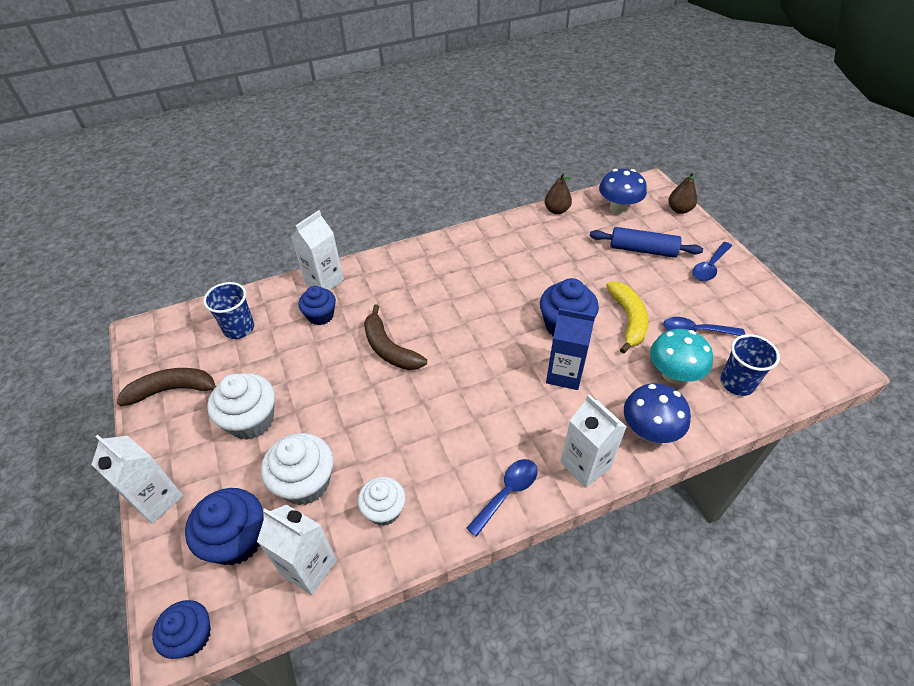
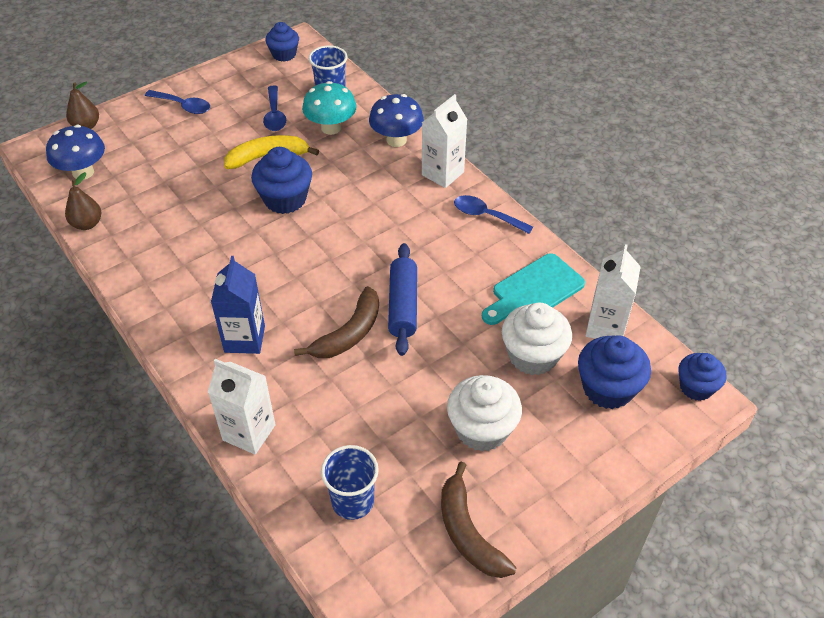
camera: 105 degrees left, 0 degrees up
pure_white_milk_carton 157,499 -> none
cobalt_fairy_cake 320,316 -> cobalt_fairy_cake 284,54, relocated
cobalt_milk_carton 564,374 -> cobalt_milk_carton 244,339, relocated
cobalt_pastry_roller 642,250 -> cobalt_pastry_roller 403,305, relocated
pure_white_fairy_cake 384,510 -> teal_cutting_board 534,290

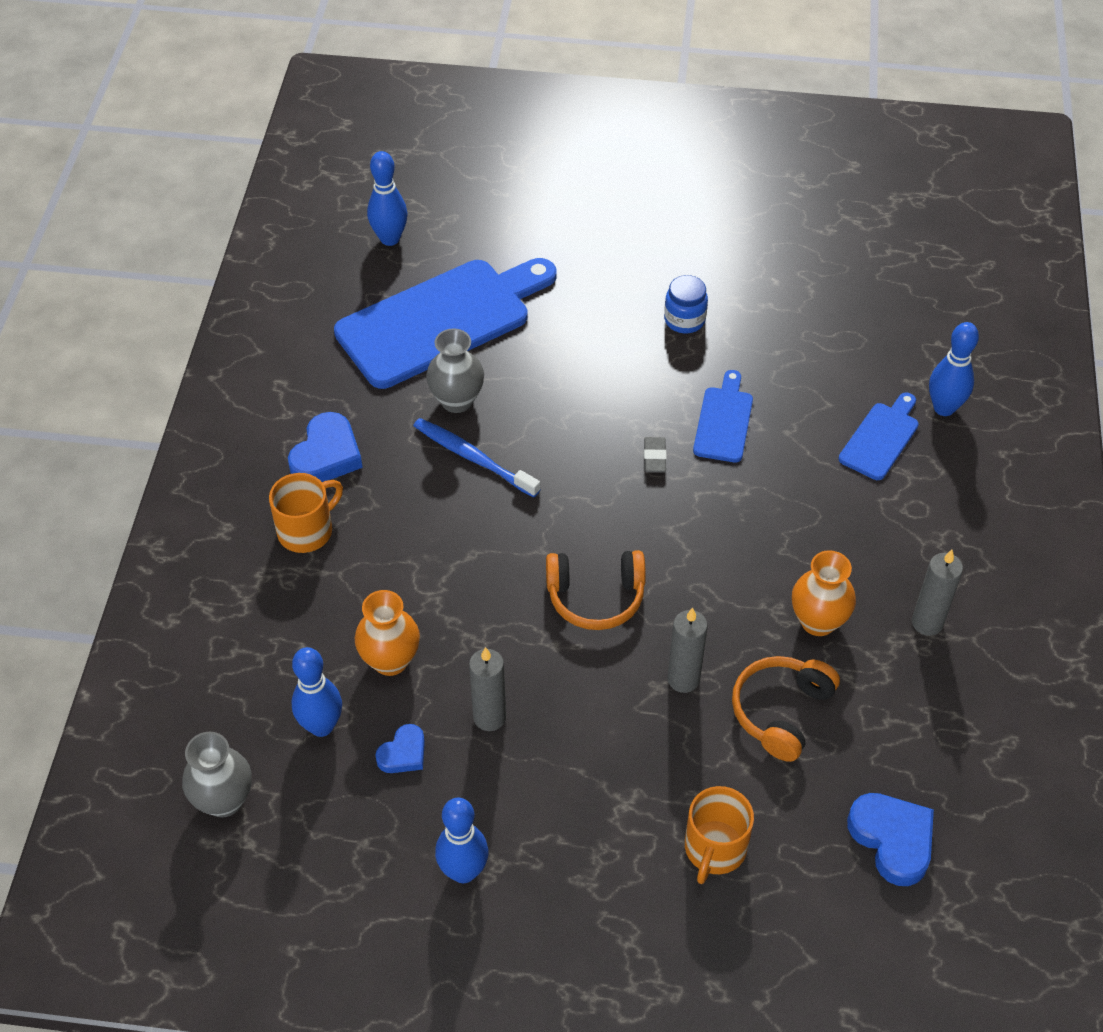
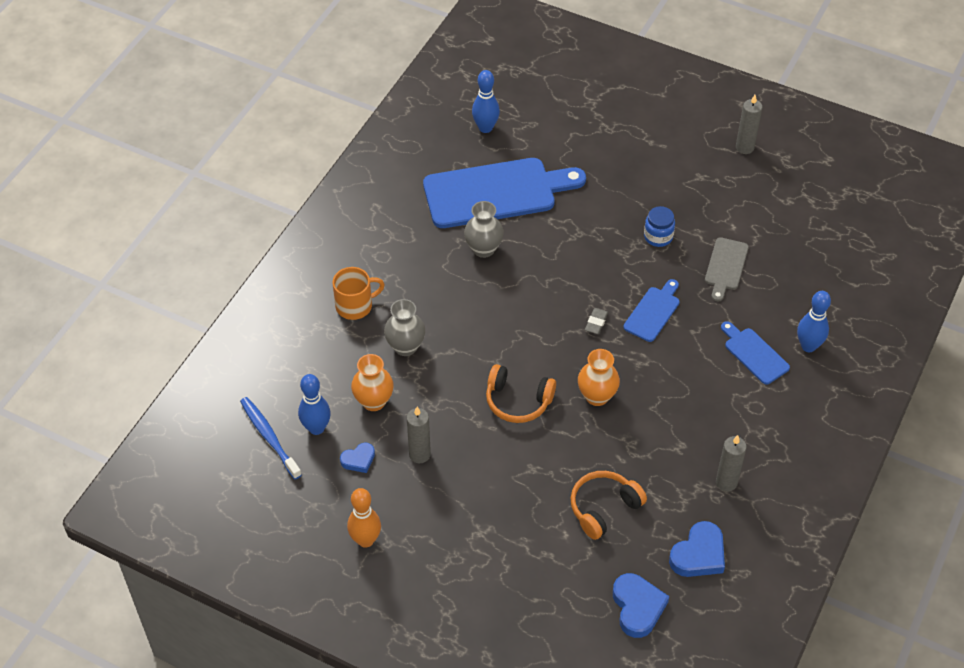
camera: 20 degrees right, 0 degrees up
bright_orange_coffee_mug 714,849 -> none
none -> gray_cutting_board 725,266
gray_vase 224,800 -> gray_vase 405,347, relocated
cobalt_heart_shape 326,455 -> cobalt_heart_shape 698,554, relocated
cobalt_dental_brush 473,458 -> cobalt_dental_brush 269,437, relocated
gray_wax_candle 683,679 -> gray_wax_candle 744,147, relocated
bright_orange_vase 818,621 -> bright_orange_vase 597,396, relocated
cobalt_skittle 463,871 -> bright_orange_skittle 365,540
cobalt_cutting_board 880,438 -> cobalt_cutting_board 754,354, 90 degrees counterclockwise

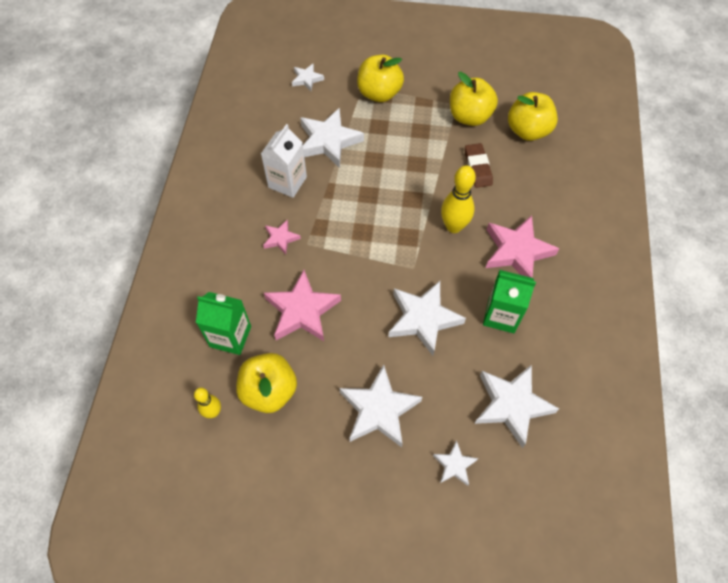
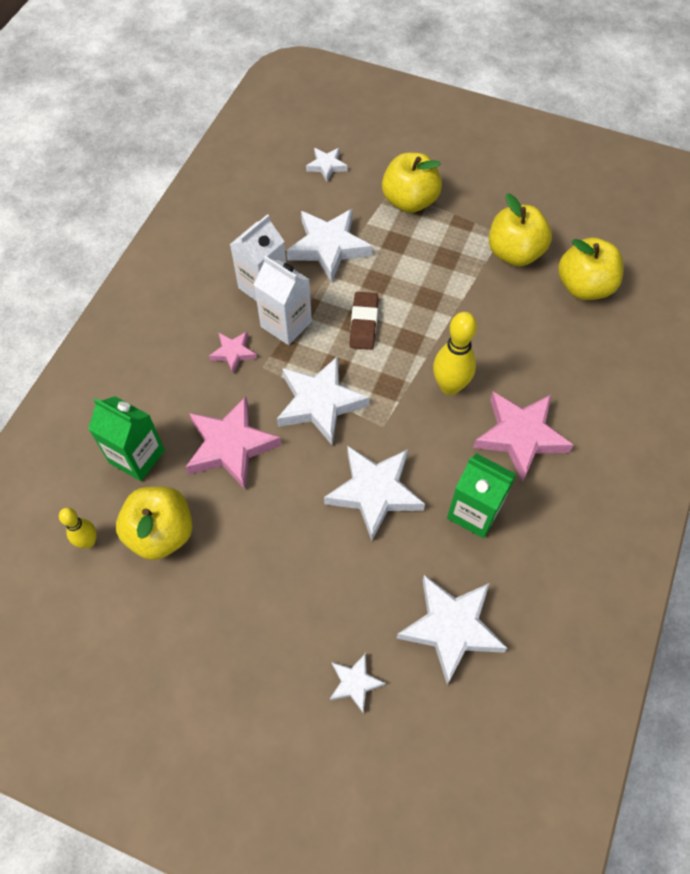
camera: 15 degrees right, 0 degrees up
none -> pure_white_milk_carton 286,324
pure_white_star 379,409 -> pure_white_star 320,403, relocated
dark_brown_gum_eraser 477,167 -> dark_brown_gum_eraser 364,323, relocated

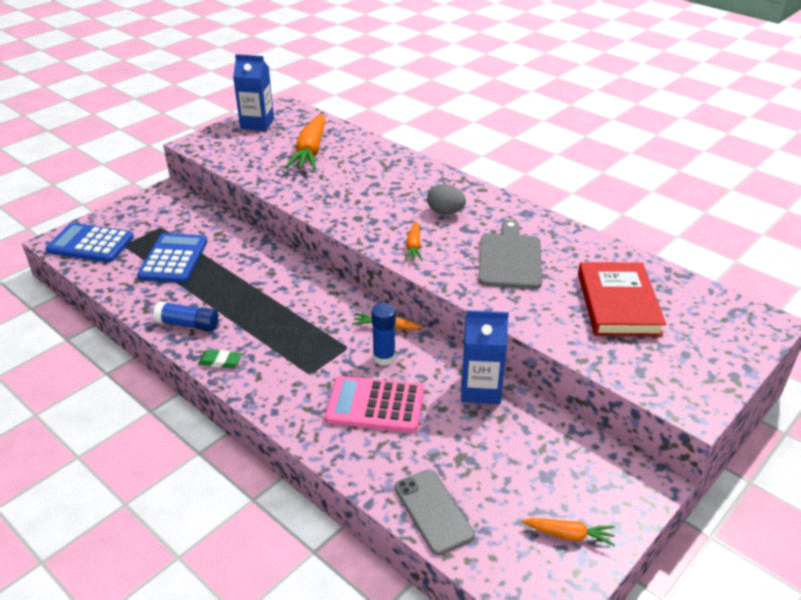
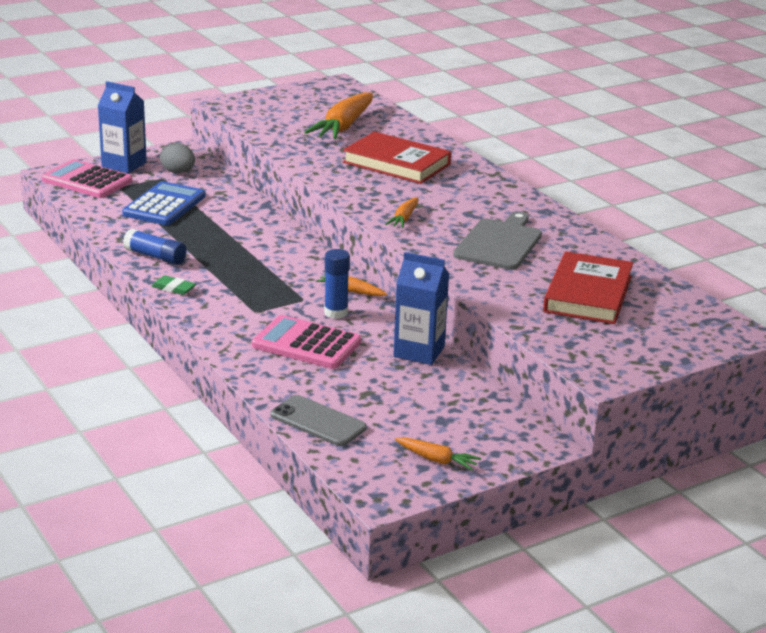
camera: 15 degrees right, 10 degrees down
none -> scarlet_hardcover 396,163
cobalt_milk_carton 257,124 -> cobalt_milk_carton 124,165, relocated
gray_egg 445,212 -> gray_egg 178,172, relocated
cobalt_calculator 90,244 -> pink_calculator 87,181
gray_smartphone 433,511 -> gray_smartphone 318,421, 45 degrees counterclockwise

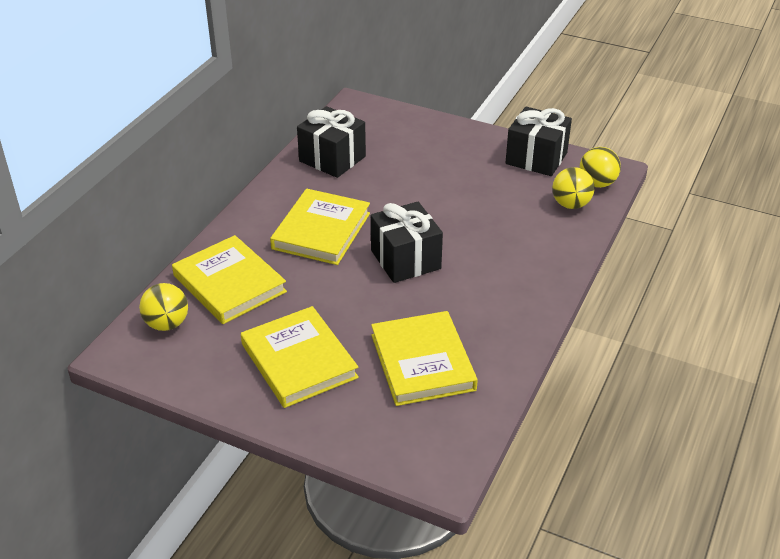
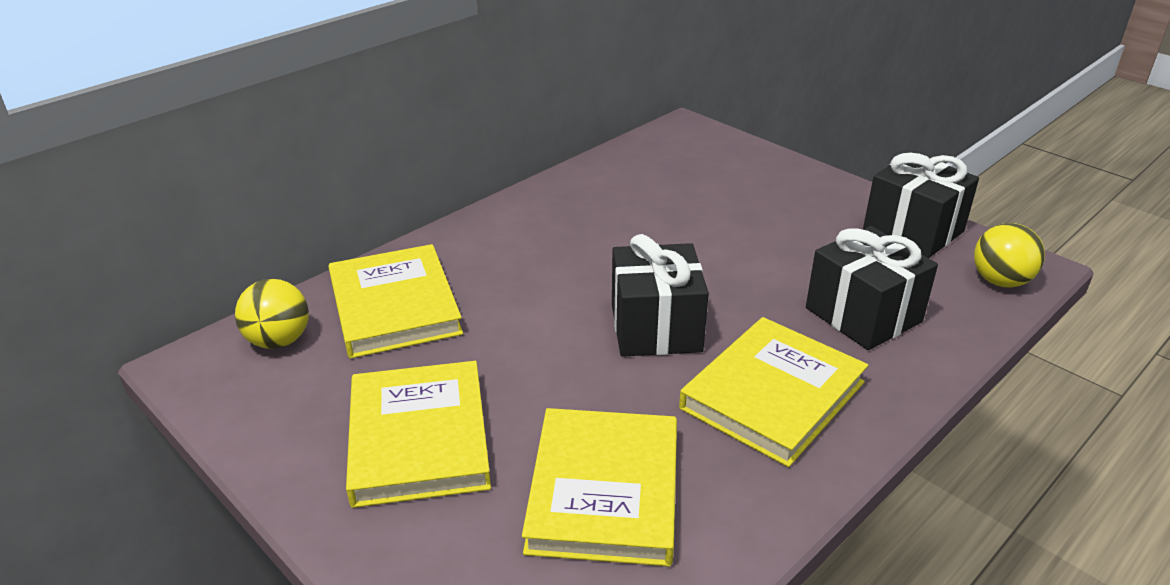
camera: 20 degrees right, 5 degrees down
yellow_play_ball 570,204 -> none
yellow_hardcover 321,231 -> yellow_hardcover 772,395, relocated
black_gift 332,159 -> black_gift 863,315, relocated

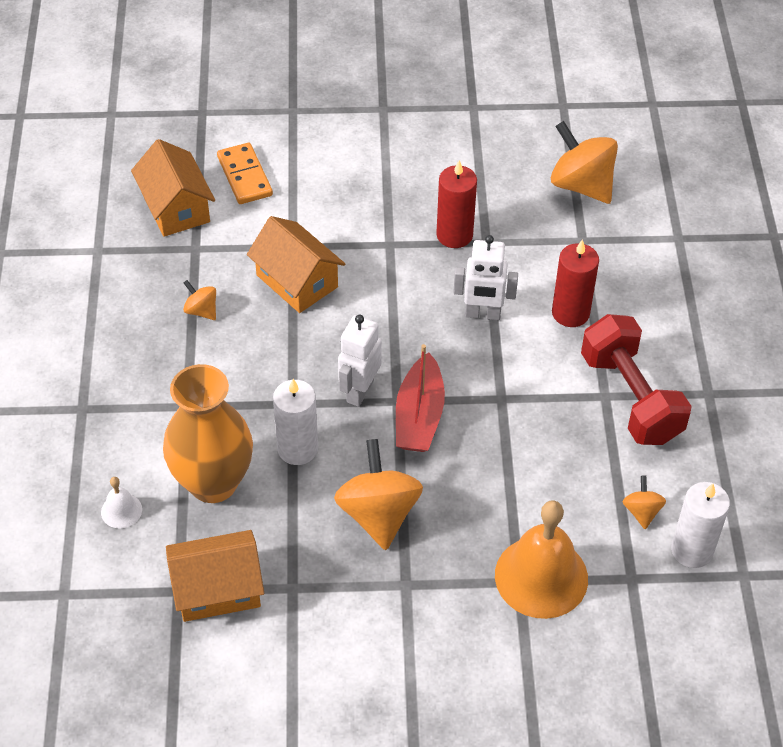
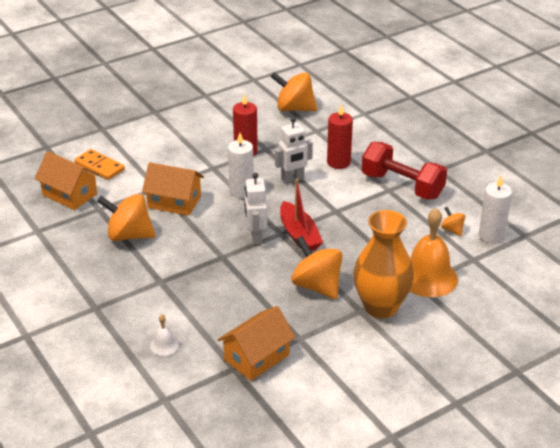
camera: 30 degrees left, 15 degrees down
bright_orange_vase 213,482 -> bright_orange_vase 380,307, relocated
pure_white_wax_candle 297,449 -> pure_white_wax_candle 241,191, relocated
bright_orange_toy_top 201,310 -> bright_orange_toy_top 129,235, x2.05

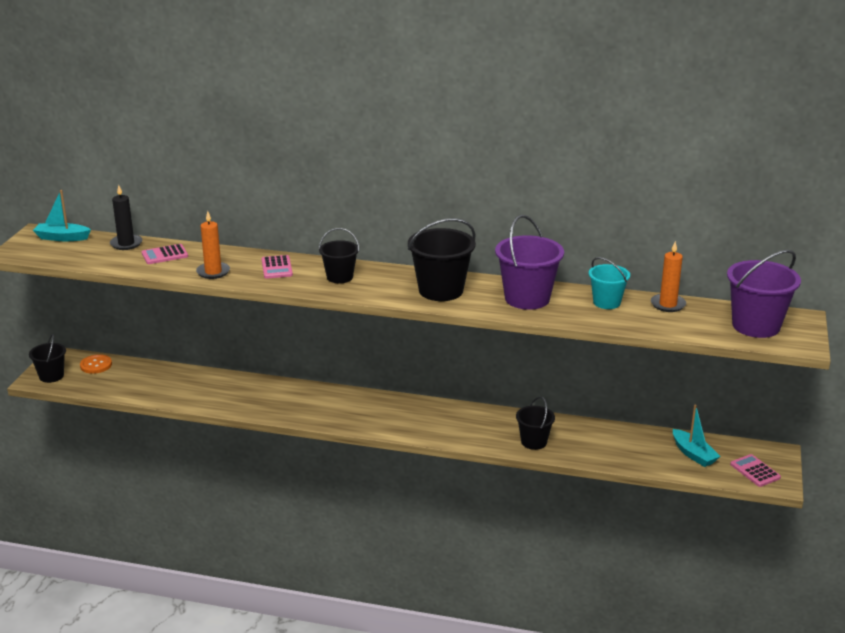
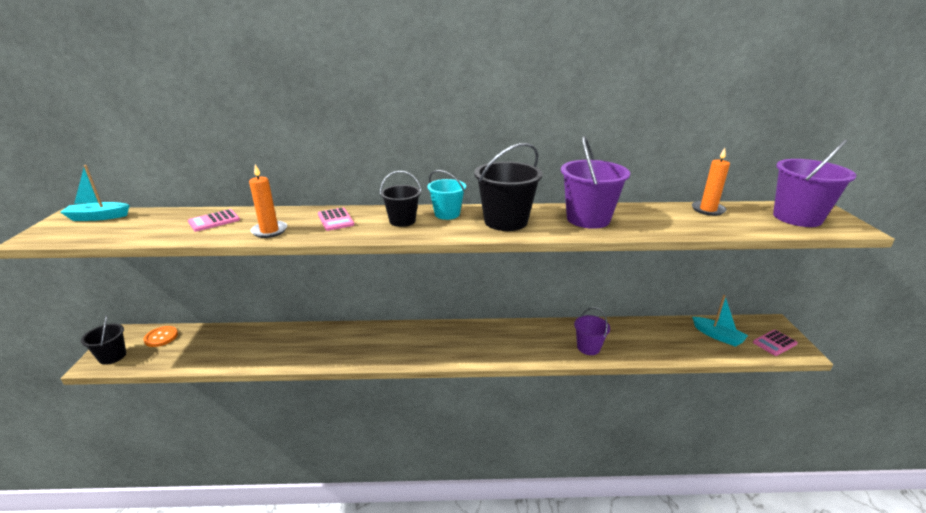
camera: 15 degrees left, 0 degrees up
black_wax_candle 126,244 -> none
teal_pail 606,302 -> teal_pail 447,214, relocated
black_pail 534,442 -> purple_pail 588,347
pink_calculator 755,471 -> pink_calculator 774,343, 75 degrees counterclockwise

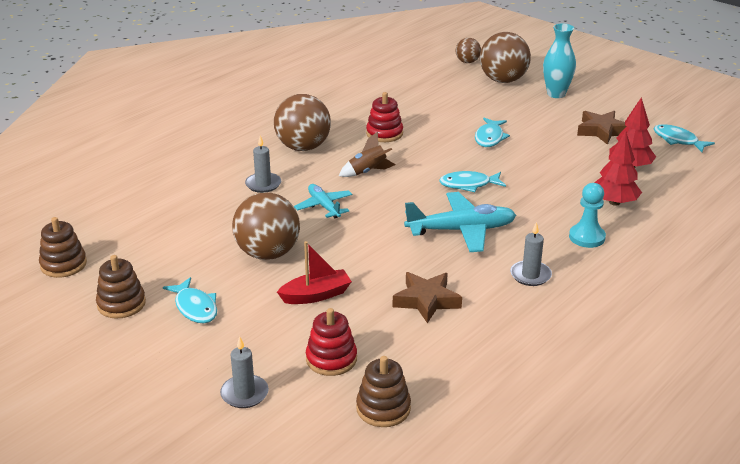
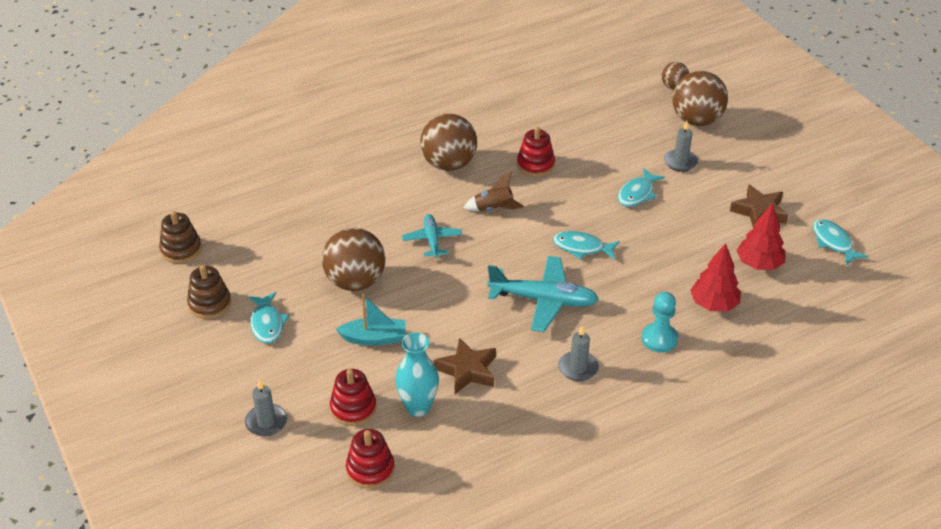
camera: 20 degrees right, 10 degrees up
gray_wax_candle 263,184 -> gray_wax_candle 680,162, relocated
teal_vase 556,94 -> teal_vase 418,407, relocated
scarlet_boat 316,295 -> teal_boat 374,338
dark_brown_stacking_rings 383,408 -> scarlet_stacking_rings 370,469

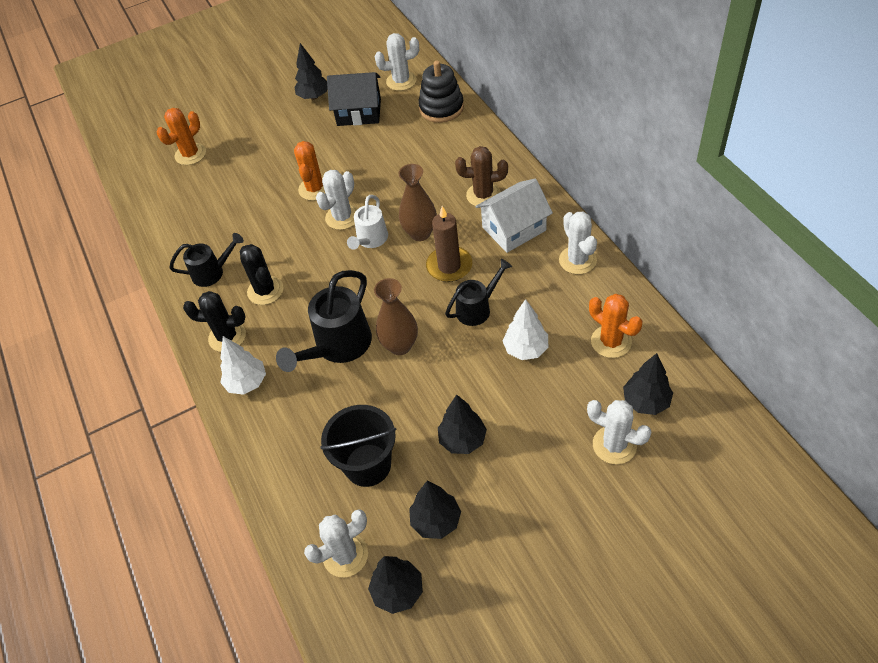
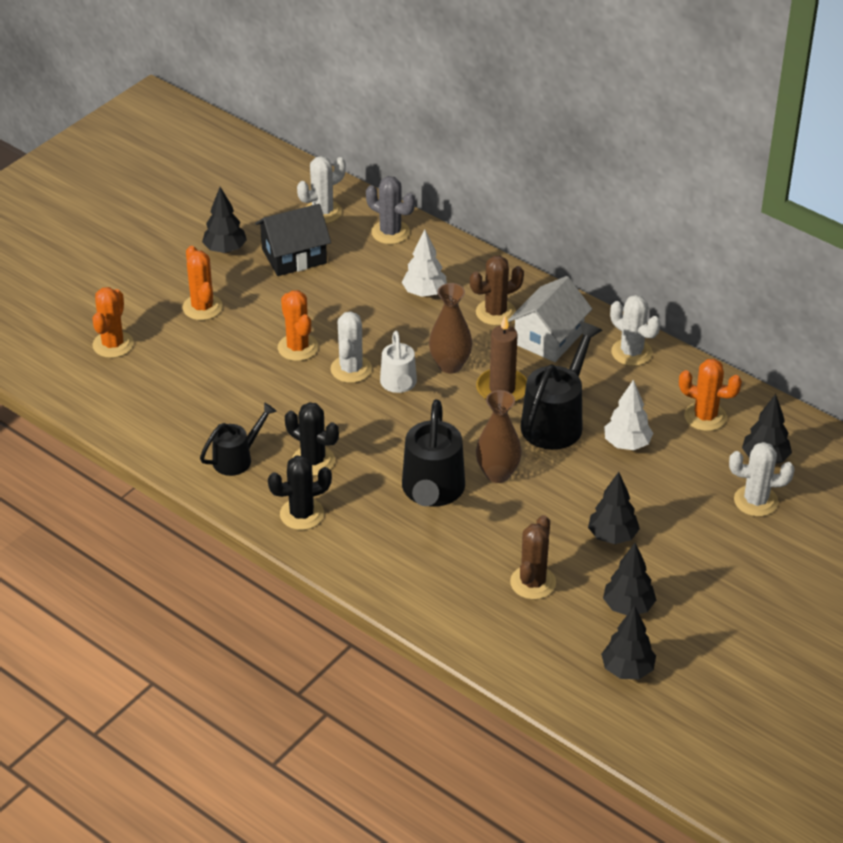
camera: 30 degrees left, 10 degrees down
pure_white_saguaro_cactus 345,555 -> none
none -> bright_orange_saguaro_cactus 202,307
pure_white_fir_tree 247,382 -> pure_white_fir_tree 424,293, relocated
black_pail 368,465 -> dark_brown_saguaro_cactus 533,582
black_stacking_rings 441,108 -> gray_saguaro_cactus 390,232
black_watering_can 477,308 -> black_watering_can 556,420, x1.64

